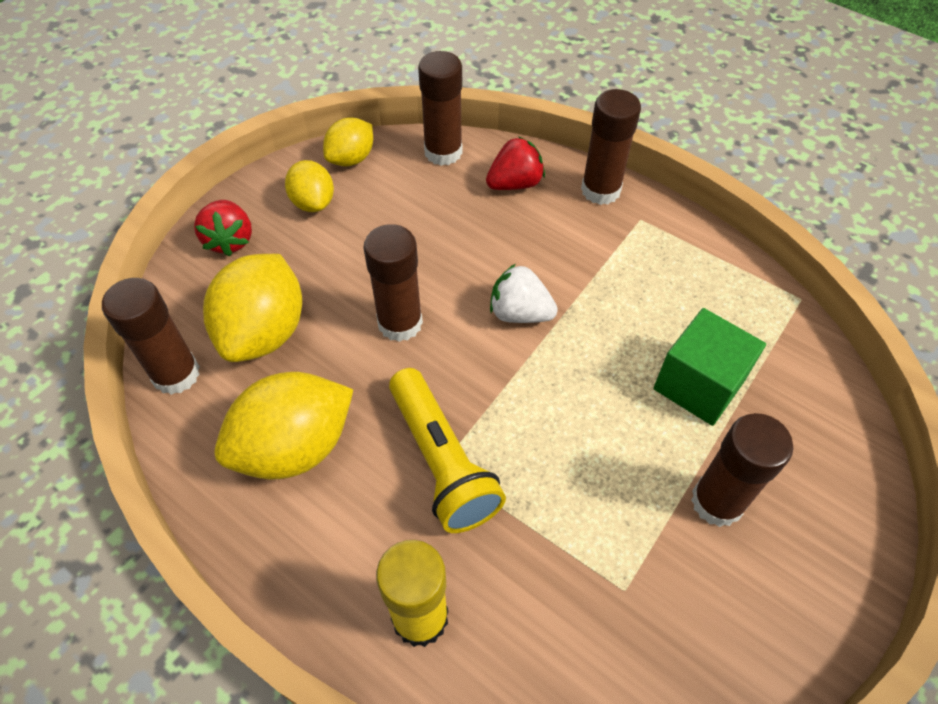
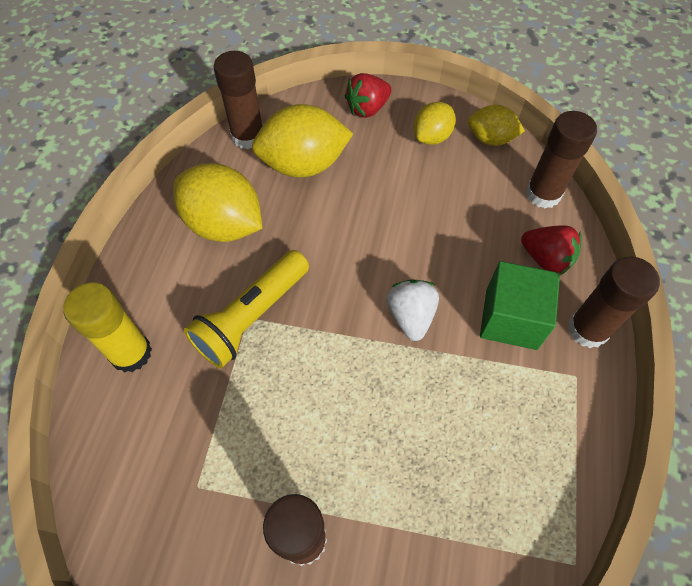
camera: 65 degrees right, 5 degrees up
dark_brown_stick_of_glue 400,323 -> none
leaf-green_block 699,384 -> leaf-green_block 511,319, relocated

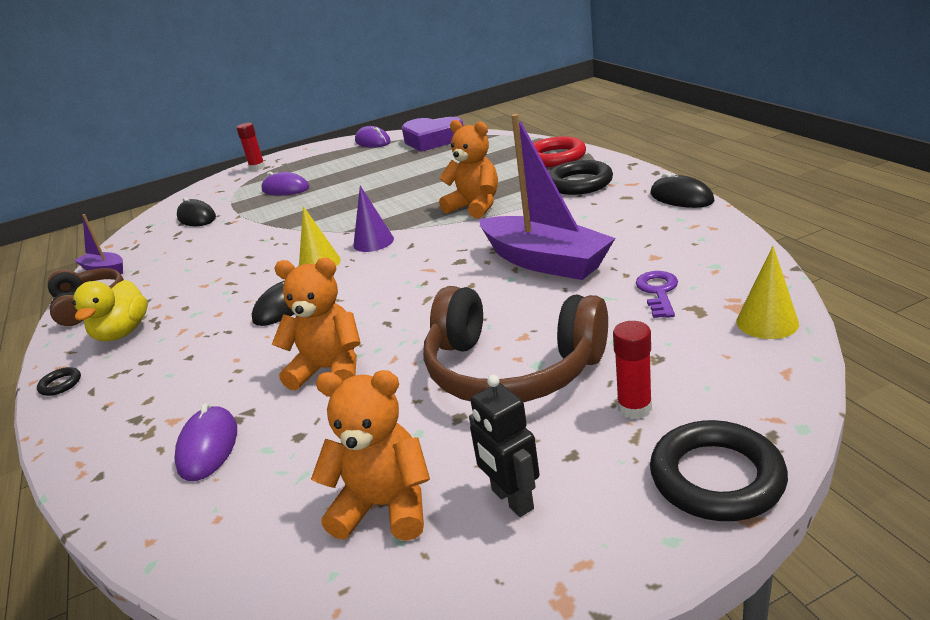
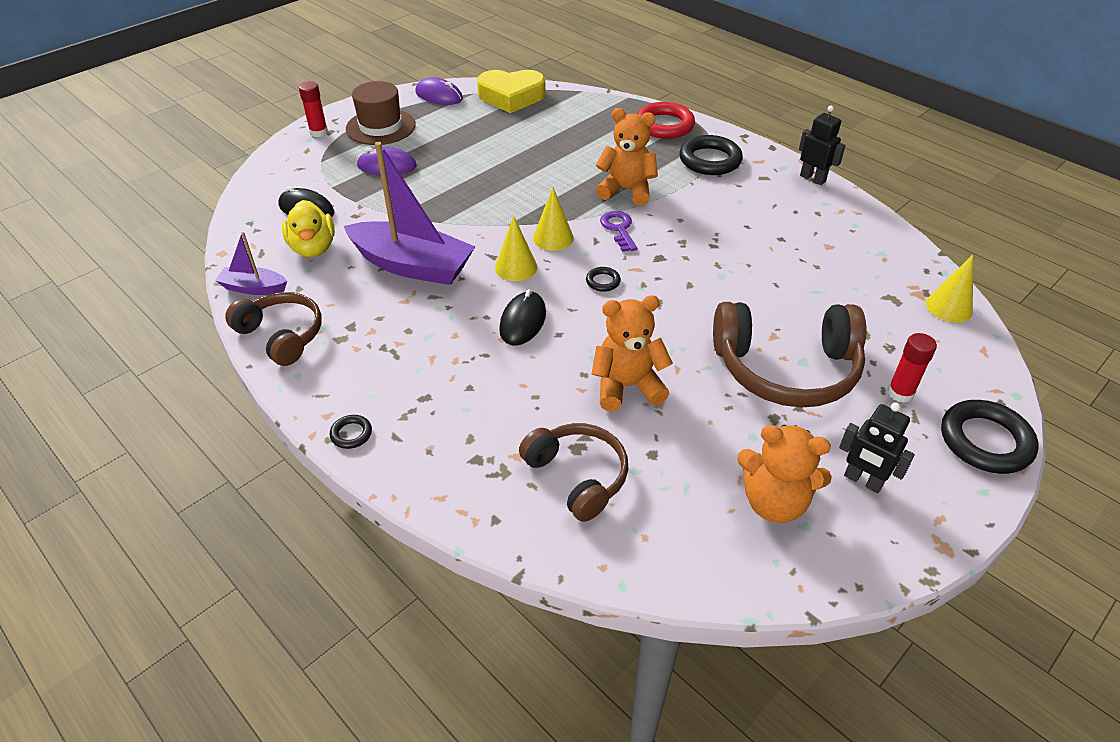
camera: 25 degrees left, 15 degrees up
none -> dark_brown_top_hat 380,127
none -> black_ring 603,281
yellow_rubber_duck 123,332 -> yellow_rubber_duck 313,248, relocated
purple_boat 545,261 -> purple_boat 412,265, relocated
purple_door_key 658,292 -> purple_door_key 619,229, relocated
purple_mouse 208,447 -> dark_brown_over-ear_headphones 578,476
black_mouse 681,197 -> black_robot 813,178
purple_cone 373,242 -> yellow_cone 553,238
purple_heart_shape 432,140 -> yellow_heart_shape 511,97
bright_orange_stuffed_bear 385,506 -> bright_orange_stuffed_bear 774,502, 150 degrees counterclockwise

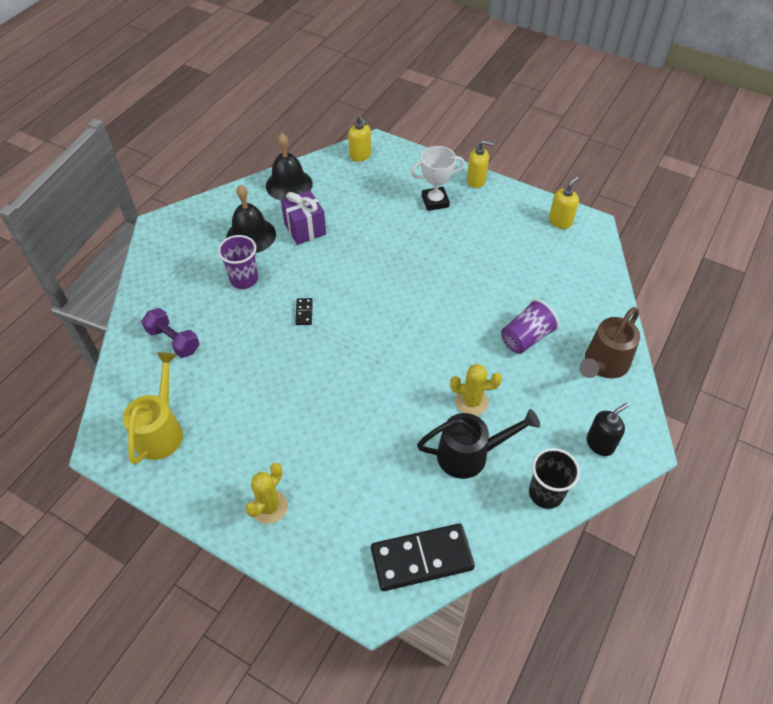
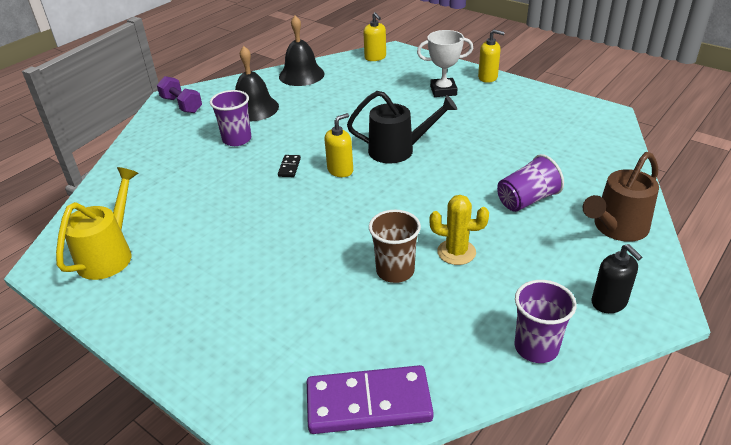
camera: 10 degrees right, 15 degrees down
yellow_saguaro_cactus 269,507 -> none
purple_gift 305,229 -> none
none -> dark_brown_beaker 395,271
purple_hand_weight 173,340 -> purple_hand_weight 181,105, relocated
black_watering_can 470,454 -> black_watering_can 399,150, relocated
yellow_pump_bottle 560,221 -> yellow_pump_bottle 340,170, relocated
black_domino_tile 422,559 -> purple_domino_tile 368,403
black_beaker 546,493 -> purple_beaker 536,347
black_pump_bottle 600,444 -> black_pump_bottle 609,302, 90 degrees clockwise

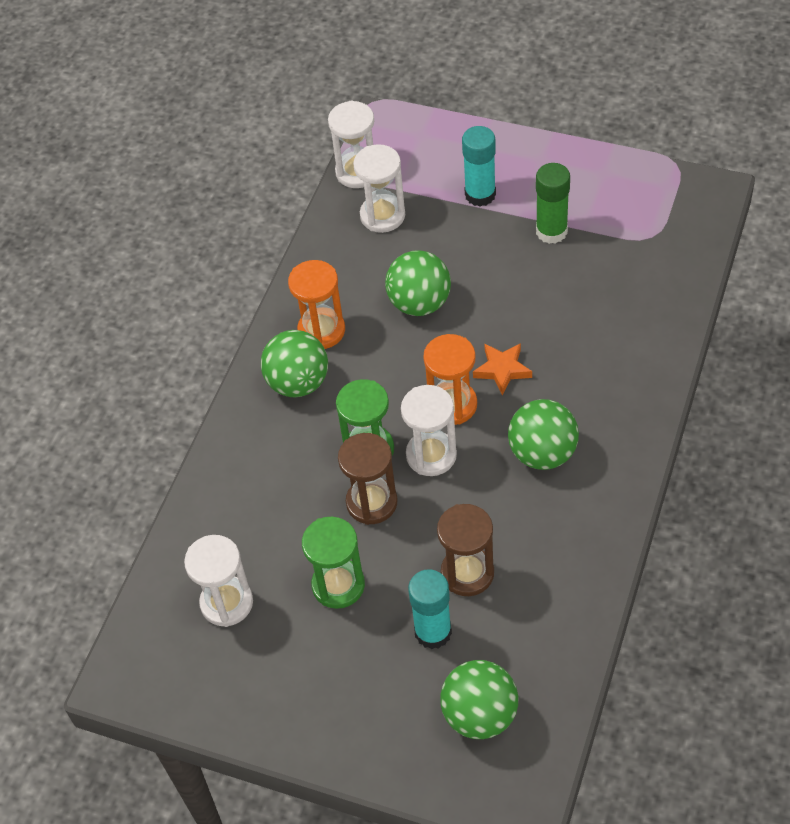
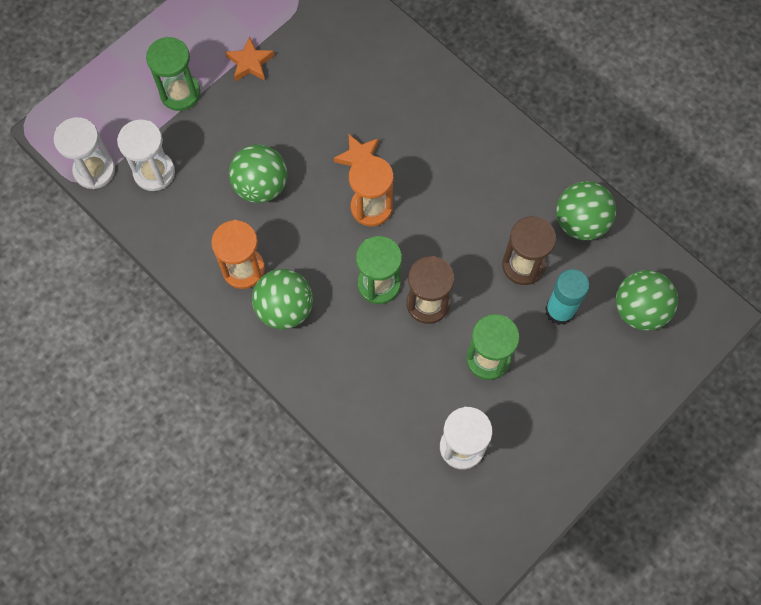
camera: 70 degrees left, 15 degrees up
pure_white_sandglass 431,455 -> none
leaf-green_play_ball 542,453 -> leaf-green_play_ball 580,222, relocated
teal_stick_of_glue 480,194 -> leaf-green_sandglass 180,93
leaf-green_stick_of_glue 551,231 -> bright_orange_star 250,63

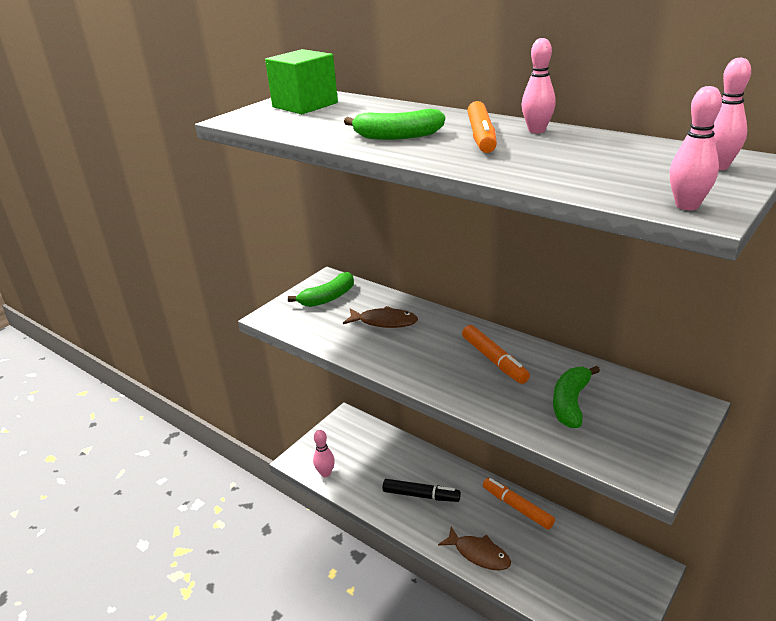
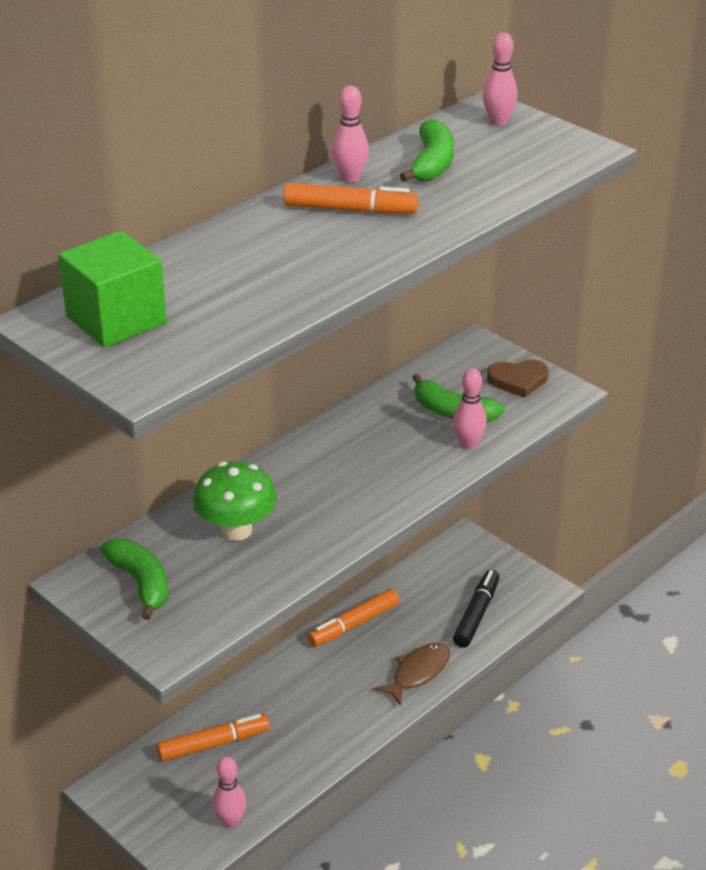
camera: 85 degrees left, 5 degrees up
none -> dark_brown_heart_shape 518,380
leaf-green_banana 397,136 -> leaf-green_banana 432,164, relocated
black_felt_pen 421,495 -> black_felt_pen 476,614, relocated
bright_orange_felt_pen 494,360 -> bright_orange_felt_pen 213,744, relocated
pink_skittle 687,206 -> pink_skittle 468,444, relocated
dark_brown_fish_figure 384,322 -> leaf-green_fungus 236,530

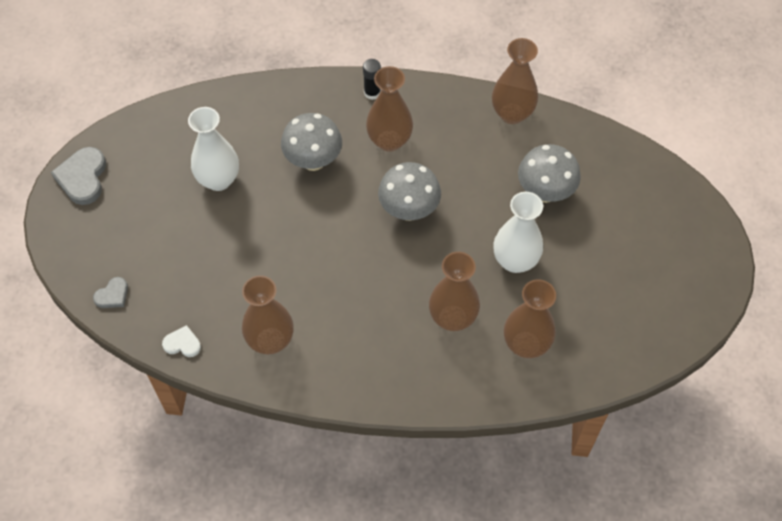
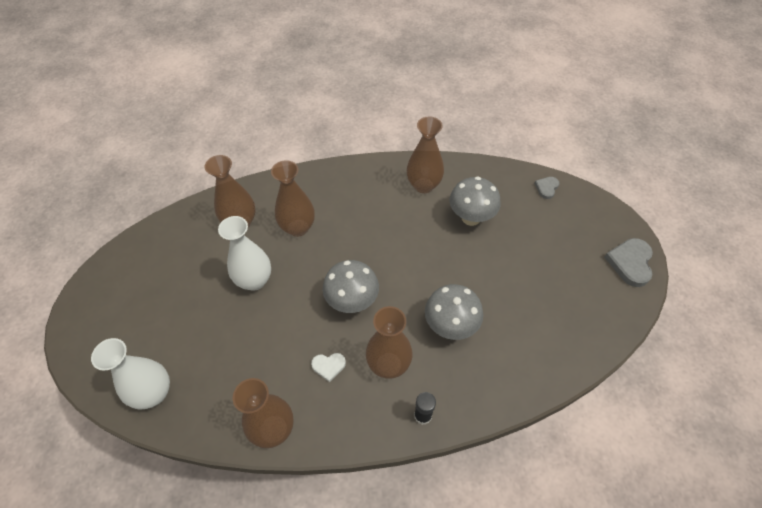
camera: 165 degrees right, 5 degrees down
pure_white_heart_shape 182,343 -> pure_white_heart_shape 328,366, relocated
pure_white_vase 218,179 -> pure_white_vase 154,393, relocated
gray_fungus 545,192 -> gray_fungus 471,218, relocated
gray_heart_shape 82,177 -> gray_heart_shape 630,263, 150 degrees counterclockwise

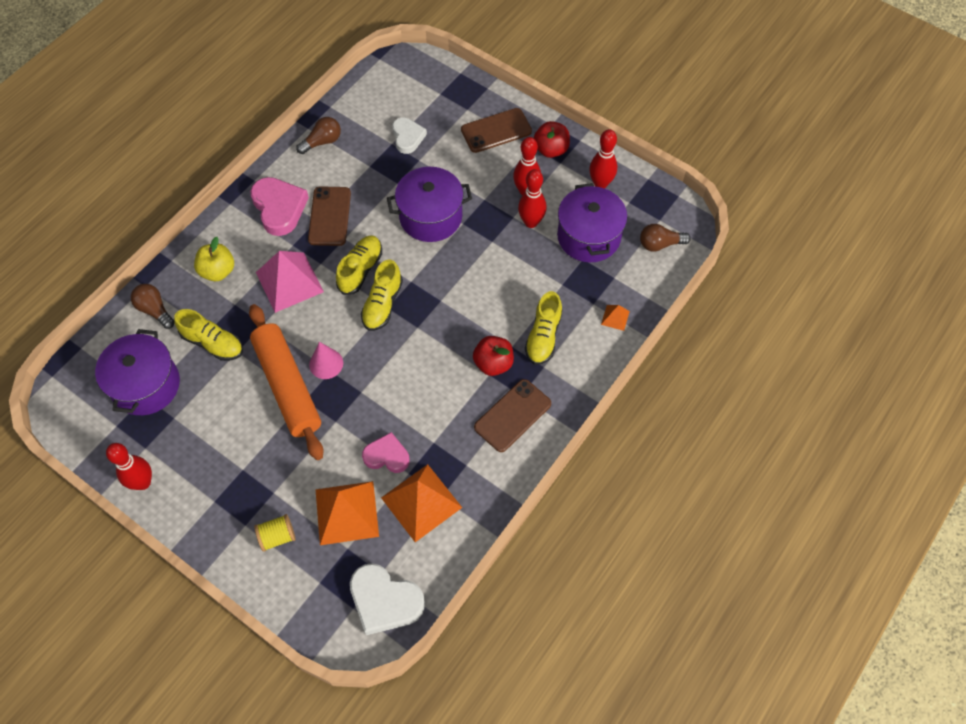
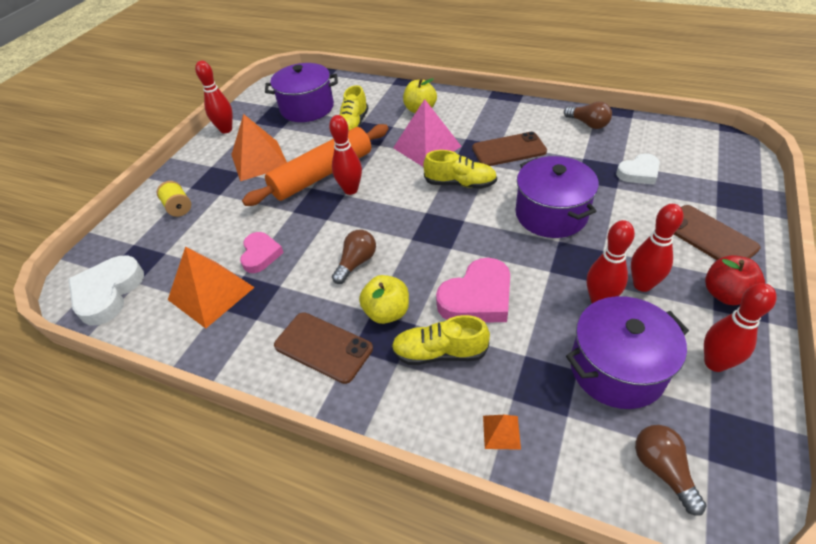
camera: 80 degrees right, 15 degrees down
yellow_shoe 382,304 -> none
dark_brown_bulb 155,310 -> dark_brown_bulb 356,263, relocated
pink_heart_shape 279,208 -> pink_heart_shape 477,298, relocated
bright_orange_solid_pyramid 347,512 -> bright_orange_solid_pyramid 259,160, relocated
pink_cone 326,363 -> scarlet_skittle 351,190
scarlet_toy_apple 493,363 -> yellow_toy_apple 387,312

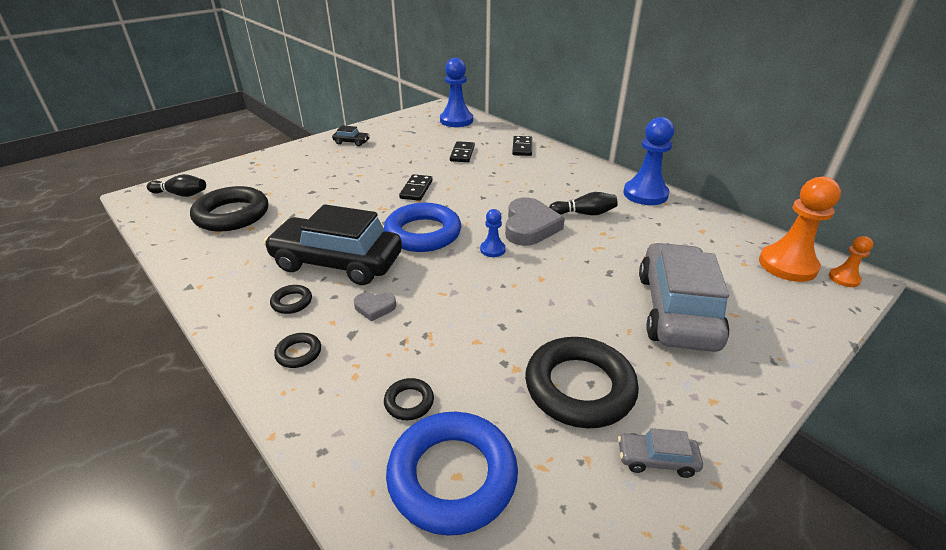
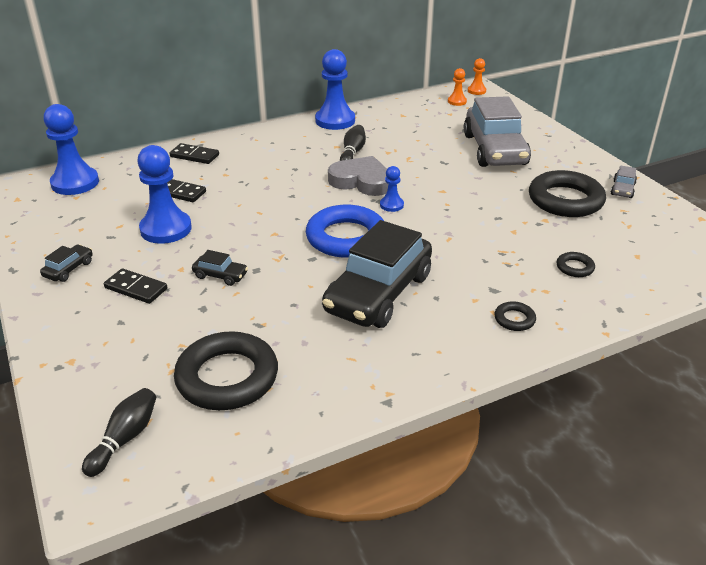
camera: 75 degrees left, 0 degrees up
black_ring 292,302 -> none
gray_heart_shape 375,308 -> none
cobalt_ring 452,476 -> none
none -> cobalt_pawn 166,229
none -> black_automobile 220,275
black_domino_tile 416,189 -> black_domino_tile 136,288, relocated
gray_automobile 676,310 -> gray_automobile 495,150, 120 degrees counterclockwise
bright_orange_pawn 787,265 -> bright_orange_pawn 457,101, x0.50

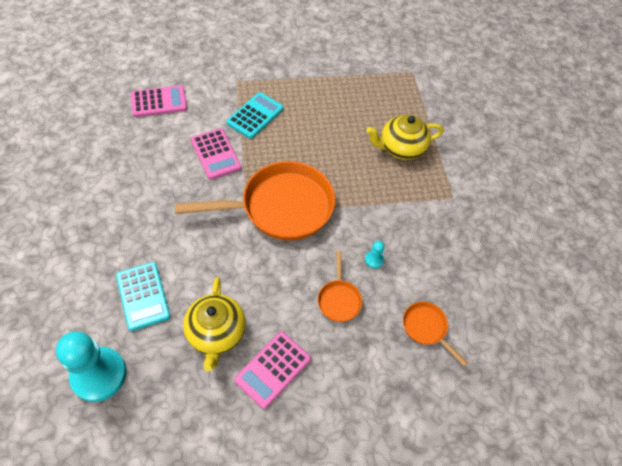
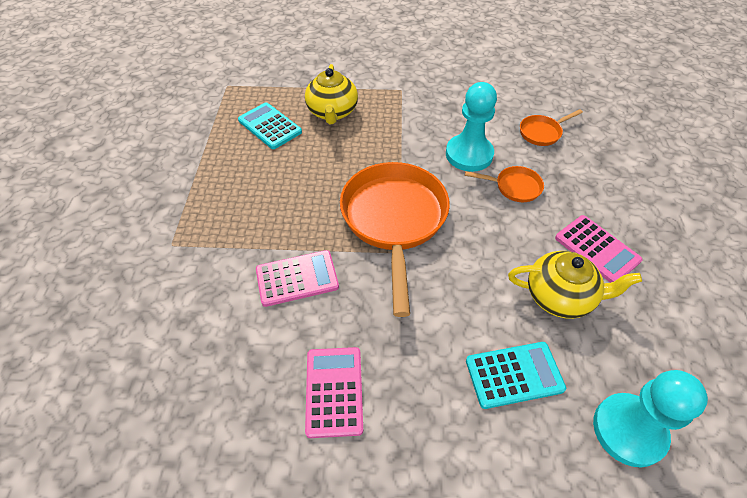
camera: 75 degrees left, 5 degrees down
pink_calculator 159,102 -> pink_calculator 334,391, relocated
teal_calculator 255,116 -> teal_calculator 270,126, relocated
teal_pawn 374,260 -> teal_pawn 469,154, x2.42

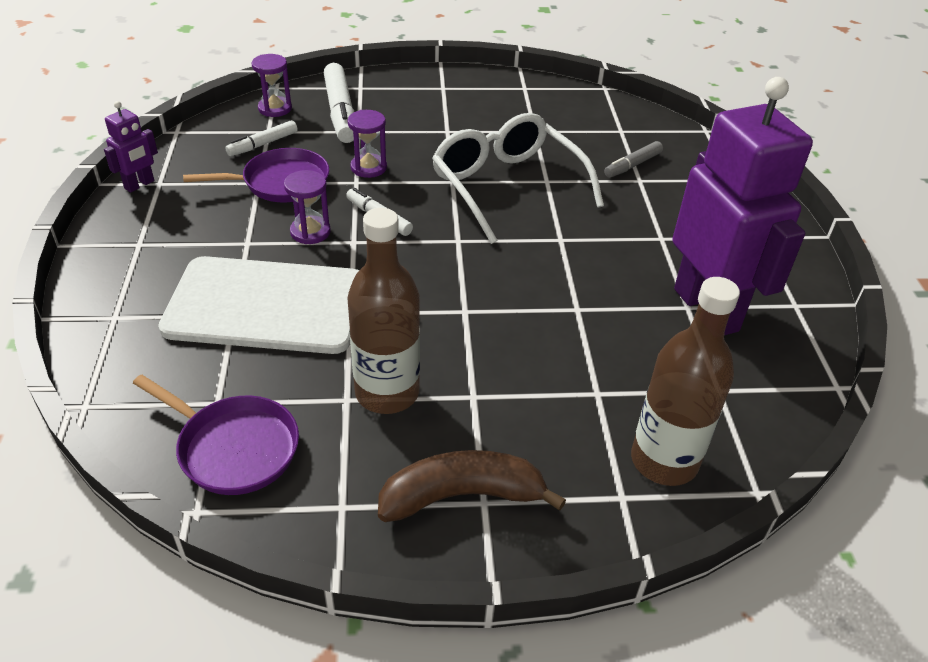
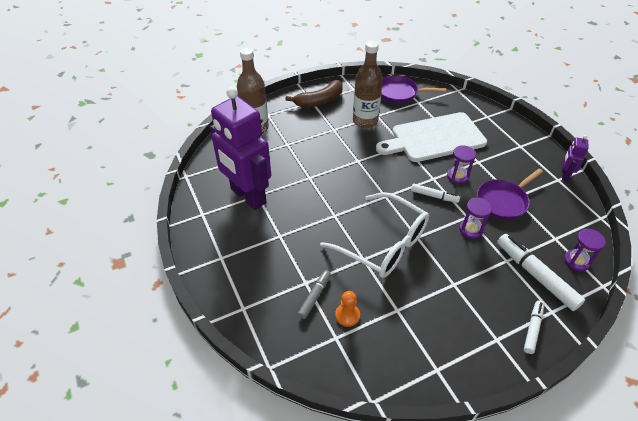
camera: 160 degrees right, 5 degrees up
none -> bright_orange_pawn 347,315
pure_white_felt_pen 263,144 -> pure_white_felt_pen 532,329, relocated

